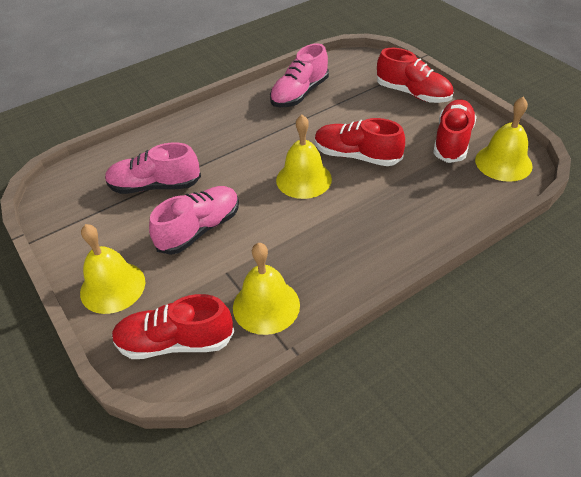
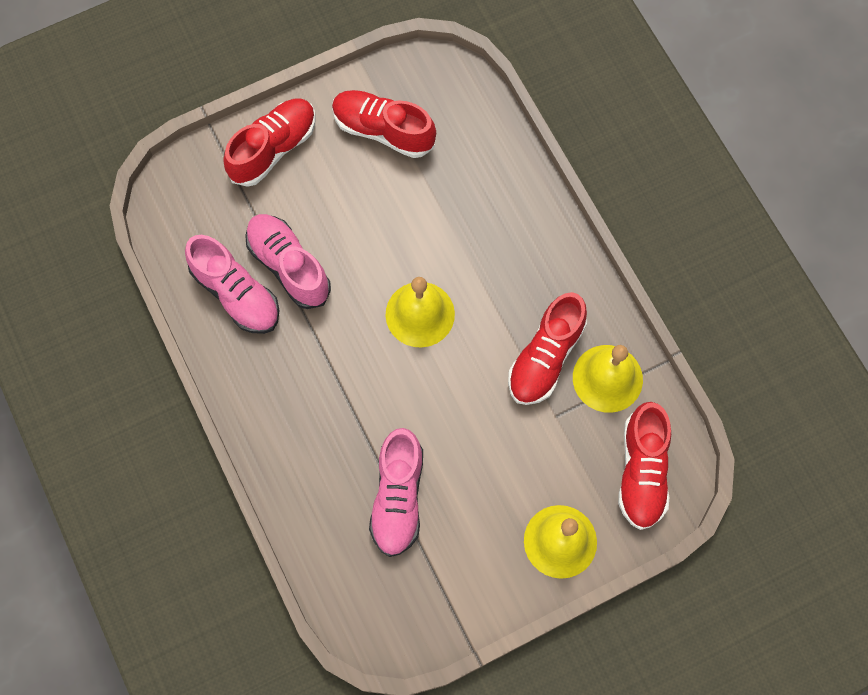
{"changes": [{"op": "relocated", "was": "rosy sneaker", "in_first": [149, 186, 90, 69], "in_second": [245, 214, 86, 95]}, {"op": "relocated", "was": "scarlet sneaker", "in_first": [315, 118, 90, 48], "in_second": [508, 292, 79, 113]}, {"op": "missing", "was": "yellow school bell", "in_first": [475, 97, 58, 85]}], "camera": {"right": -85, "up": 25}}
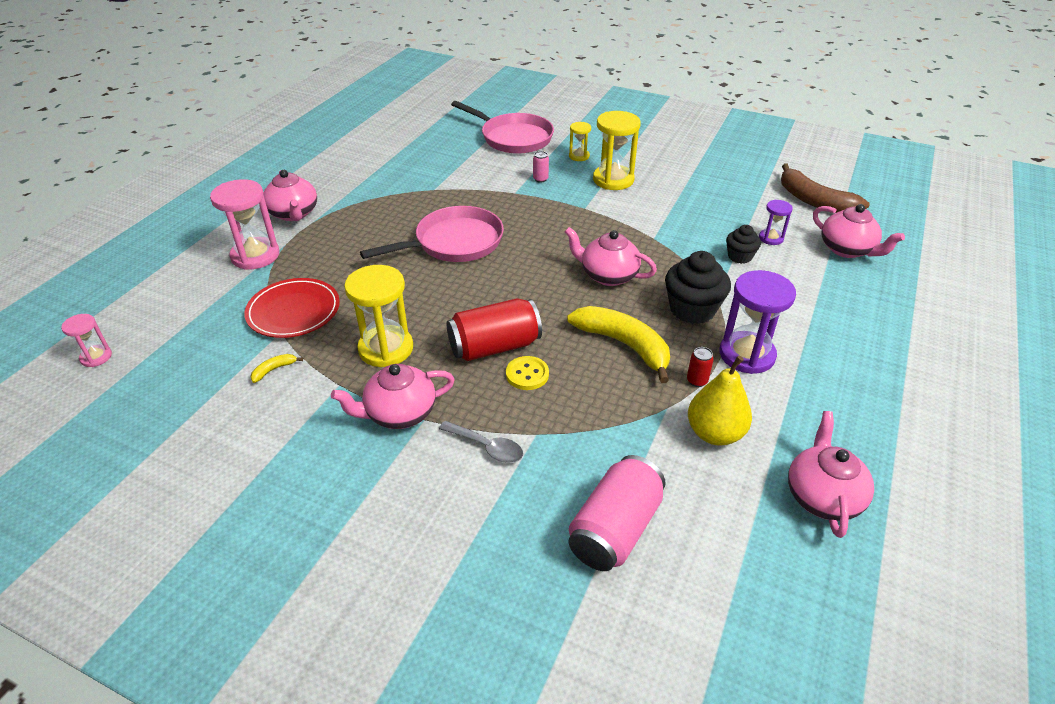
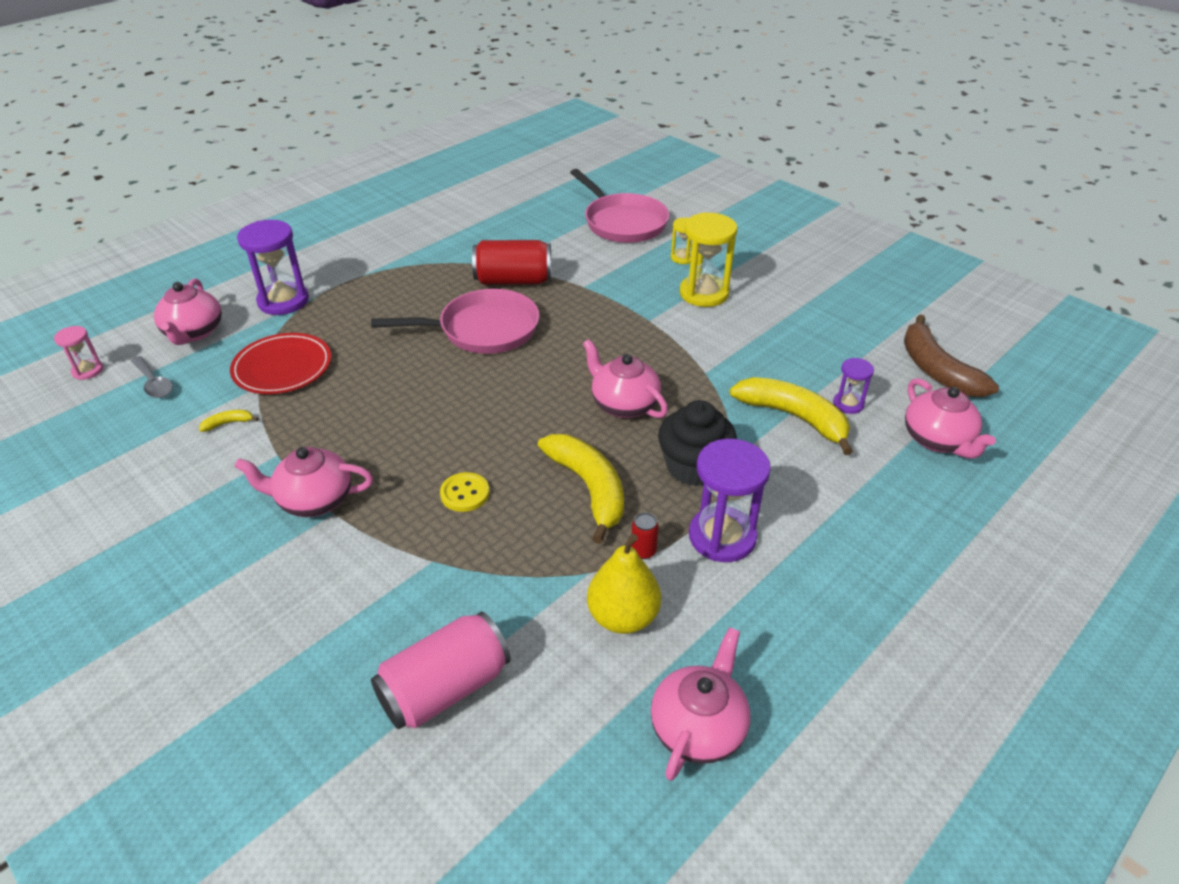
{"changes": [{"op": "relocated", "was": "grey teaspoon", "in_first": [439, 421, 84, 42], "in_second": [131, 356, 42, 42]}, {"op": "relocated", "was": "rosy teapot", "in_first": [264, 170, 53, 51], "in_second": [154, 278, 68, 67]}, {"op": "colour", "was": "rosy sand timer", "now": "purple sand timer", "in_first": [210, 179, 69, 91], "in_second": [237, 220, 72, 95]}, {"op": "relocated", "was": "scarlet can", "in_first": [447, 298, 95, 63], "in_second": [472, 240, 80, 45]}, {"op": "exchanged", "was": "ebony cupcake", "now": "yellow banana fruit", "in_first": [726, 225, 35, 39], "in_second": [730, 377, 123, 78]}, {"op": "missing", "was": "yellow sand timer", "in_first": [344, 265, 69, 102]}, {"op": "missing", "was": "rosy can", "in_first": [533, 151, 16, 32]}], "camera": {"right": 20, "up": 0}}
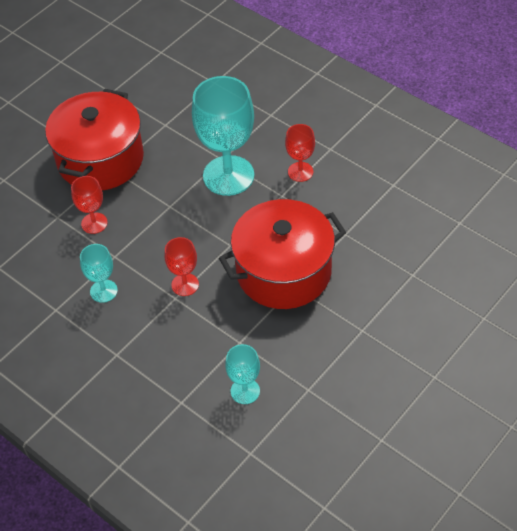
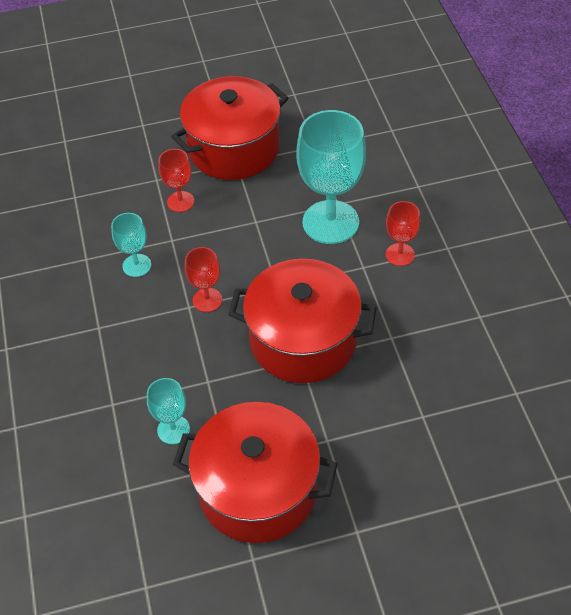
{"changes": [{"op": "appeared", "now": "scarlet cooking pot", "in_second": [173, 402, 165, 141]}], "camera": {"right": 35, "up": 0}}
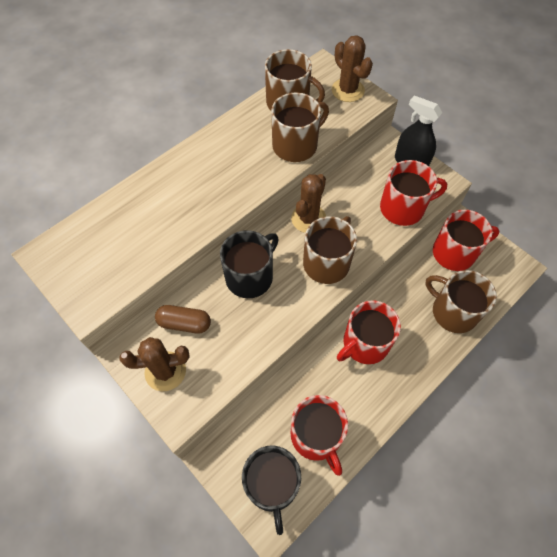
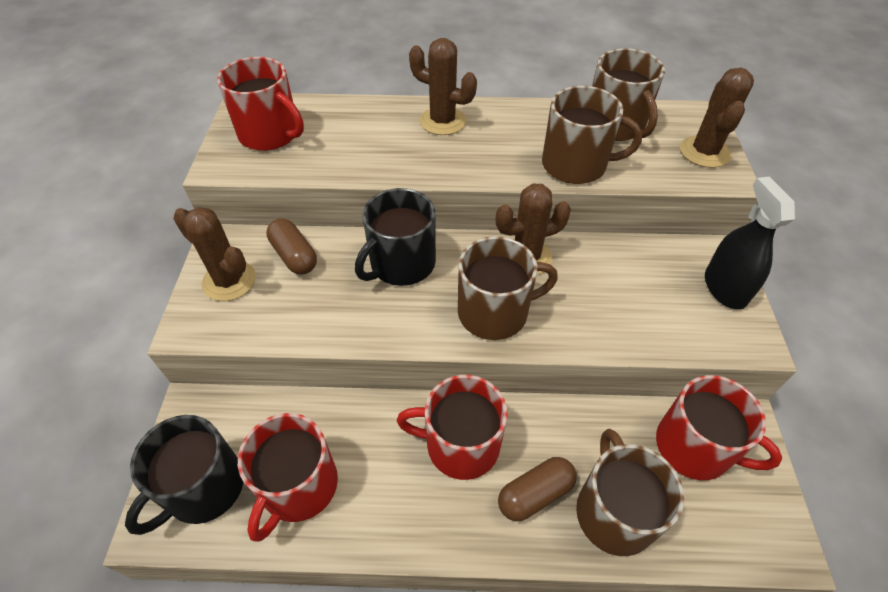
{"changes": [{"op": "relocated", "was": "scarlet tea mug", "in_first": [380, 160, 67, 66], "in_second": [217, 57, 87, 94]}, {"op": "spun", "was": "ebony tea mug", "in_first": [220, 230, 59, 68], "in_second": [355, 188, 81, 98], "clockwise": 135}, {"op": "appeared", "now": "dark brown saguaro cactus", "in_second": [409, 38, 68, 97]}, {"op": "appeared", "now": "dark brown pill", "in_second": [498, 457, 79, 64]}], "camera": {"right": 45, "up": -10}}
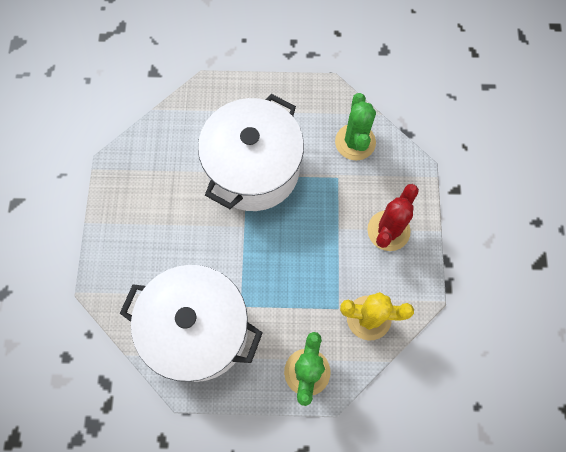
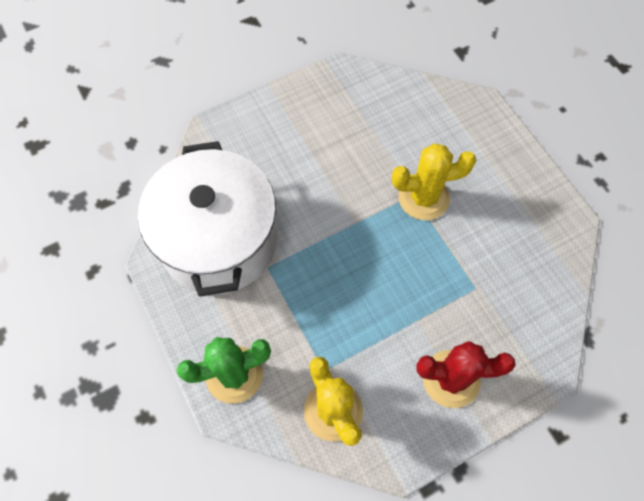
{"changes": [{"op": "exchanged", "was": "snow-white cooking pot", "now": "yellow saguaro cactus", "in_first": [198, 94, 106, 117], "in_second": [392, 143, 84, 77]}, {"op": "missing", "was": "green saguaro cactus", "in_first": [335, 93, 41, 68]}], "camera": {"right": 60, "up": -5}}
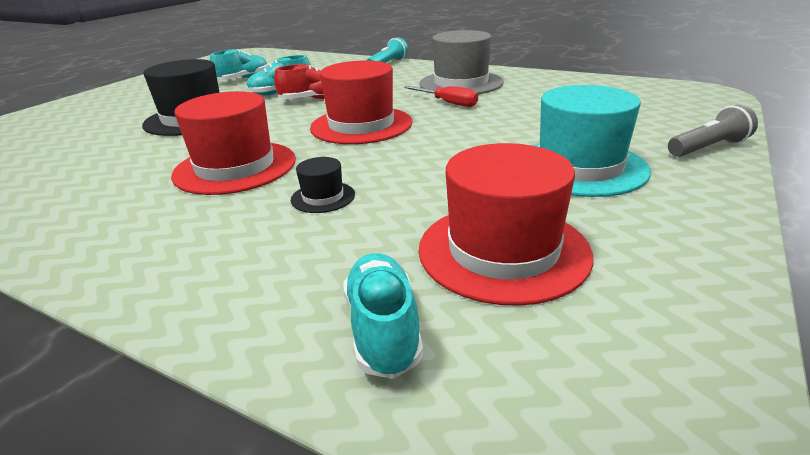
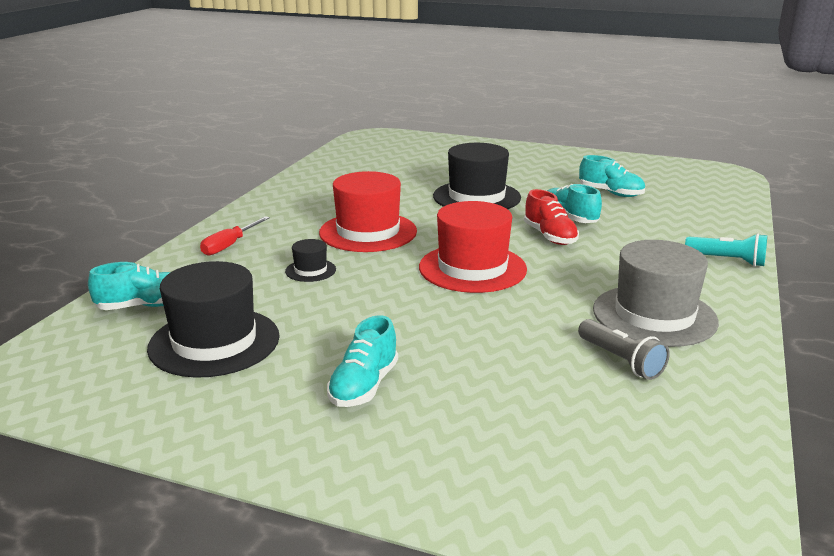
{"changes": [{"op": "colour", "was": "scarlet hat", "now": "ebony hat", "in_first": [419, 143, 175, 163], "in_second": [147, 261, 133, 117]}, {"op": "relocated", "was": "scarlet screwdriver", "in_first": [403, 86, 75, 21], "in_second": [200, 216, 70, 40]}, {"op": "exchanged", "was": "aqua hat", "now": "aqua sneaker", "in_first": [532, 85, 119, 112], "in_second": [327, 315, 71, 92]}, {"op": "relocated", "was": "grey torch", "in_first": [668, 104, 90, 53], "in_second": [578, 319, 92, 61]}], "camera": {"right": 80, "up": -5}}
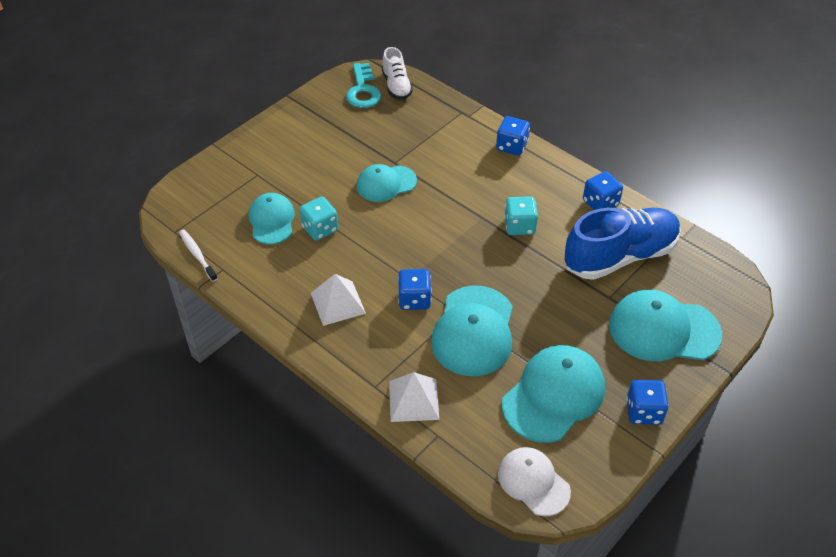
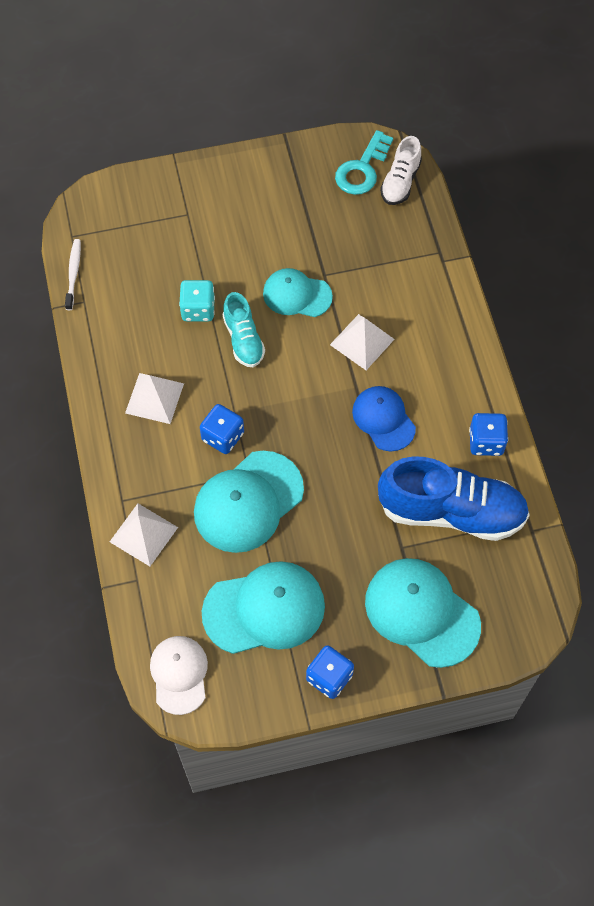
{"changes": [{"op": "appeared", "now": "aqua sneaker", "in_second": [223, 292, 42, 75]}, {"op": "appeared", "now": "snow-white pyramid", "in_second": [330, 314, 65, 56]}, {"op": "exchanged", "was": "aqua game die", "now": "blue cap", "in_first": [504, 196, 34, 39], "in_second": [352, 386, 64, 65]}, {"op": "missing", "was": "aqua cap", "in_first": [249, 193, 46, 51]}, {"op": "missing", "was": "blue game die", "in_first": [496, 116, 34, 40]}], "camera": {"right": 35, "up": 15}}
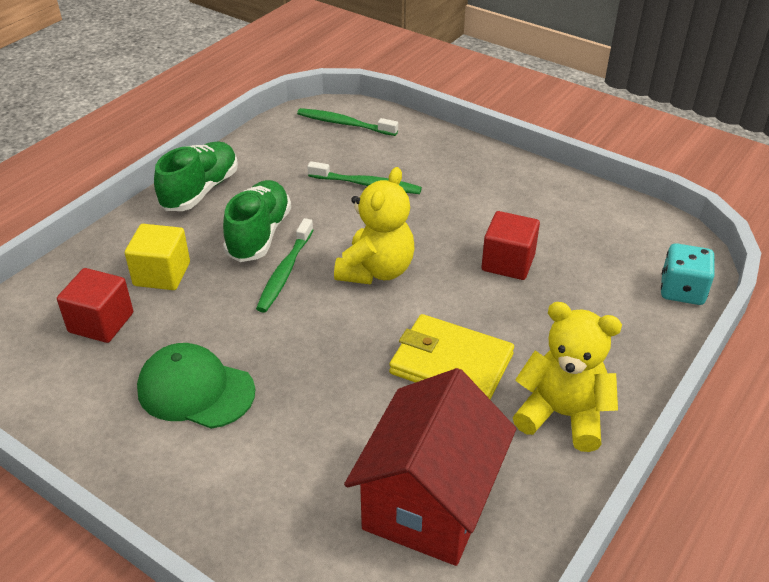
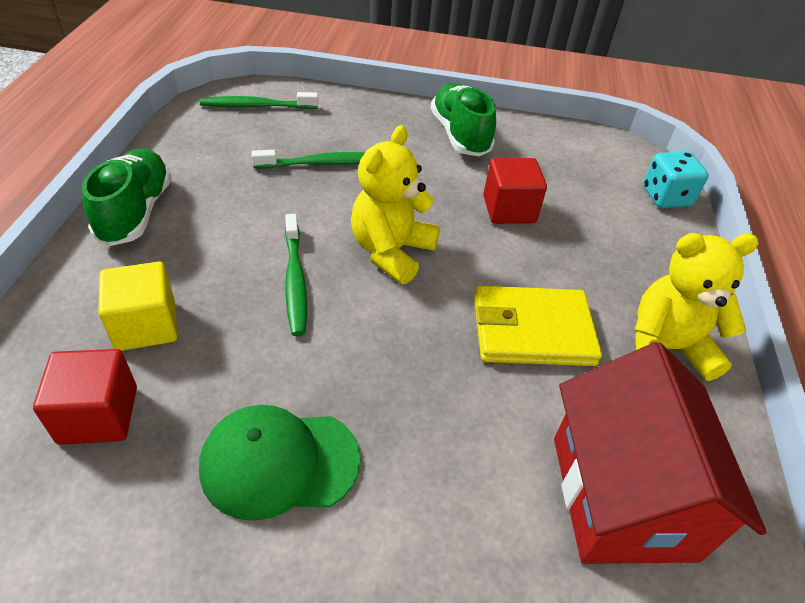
{"changes": [{"op": "spun", "was": "yellow teddy", "in_first": [334, 167, 80, 117], "in_second": [351, 125, 89, 159], "clockwise": -150}, {"op": "relocated", "was": "green sneaker", "in_first": [223, 180, 68, 82], "in_second": [431, 83, 65, 74]}], "camera": {"right": -30, "up": 5}}
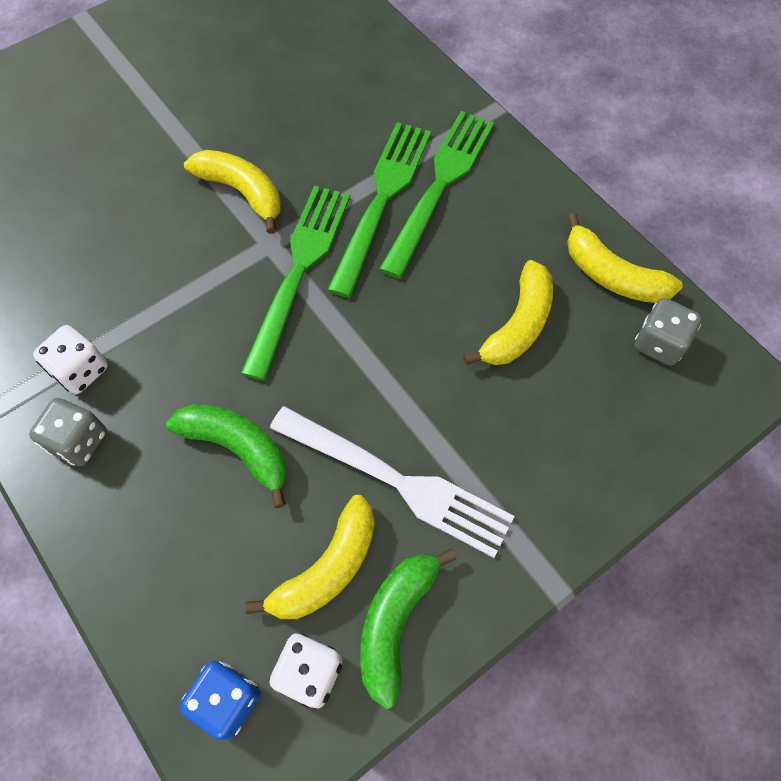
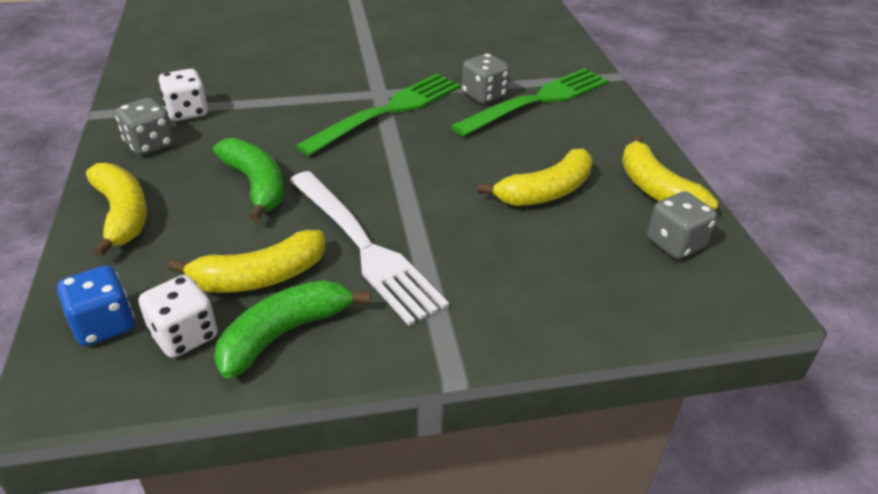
{"changes": [{"op": "relocated", "was": "yellow banana fruit", "in_first": [184, 150, 97, 84], "in_second": [86, 163, 61, 94]}, {"op": "exchanged", "was": "green fork", "now": "grey game die", "in_first": [327, 122, 104, 176], "in_second": [462, 54, 48, 50]}], "camera": {"right": 25, "up": -25}}
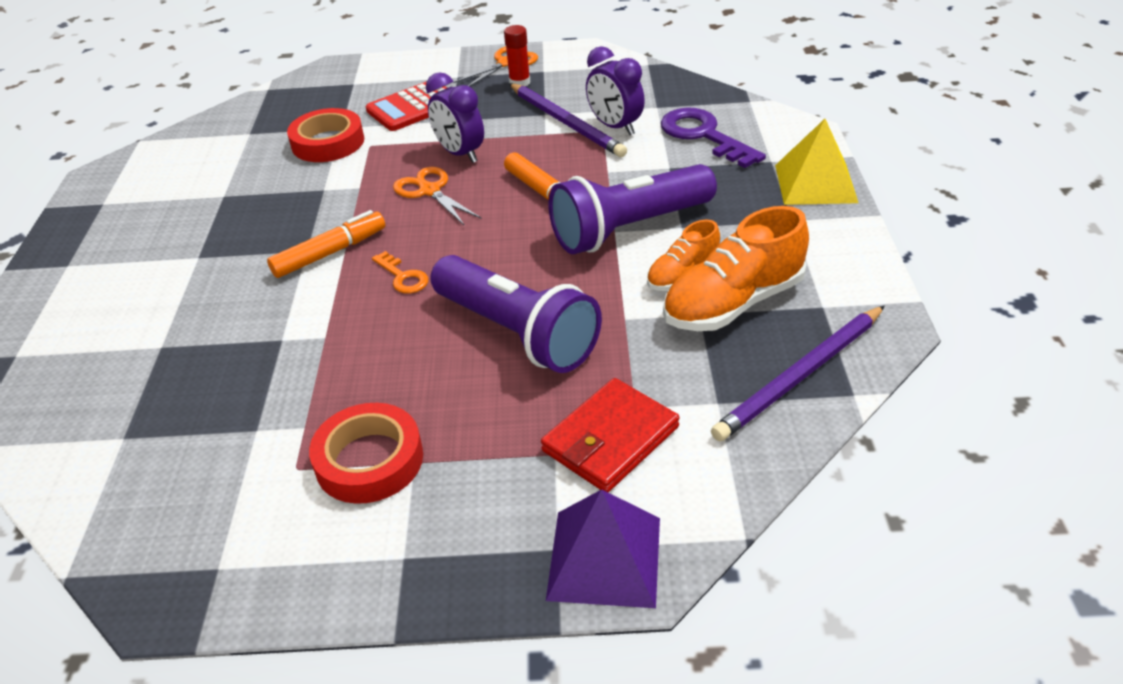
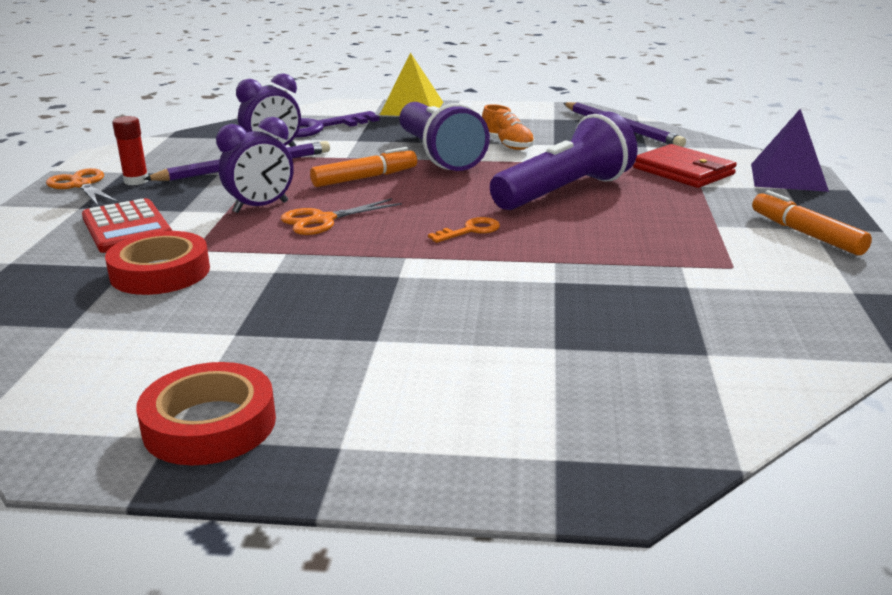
{"changes": [{"op": "relocated", "was": "scarlet tape", "in_first": [309, 403, 114, 101], "in_second": [136, 362, 140, 103]}, {"op": "relocated", "was": "orange marker pen", "in_first": [267, 210, 118, 68], "in_second": [752, 190, 120, 65]}, {"op": "missing", "was": "orange sneaker", "in_first": [663, 206, 146, 125]}], "camera": {"right": -85, "up": -15}}
